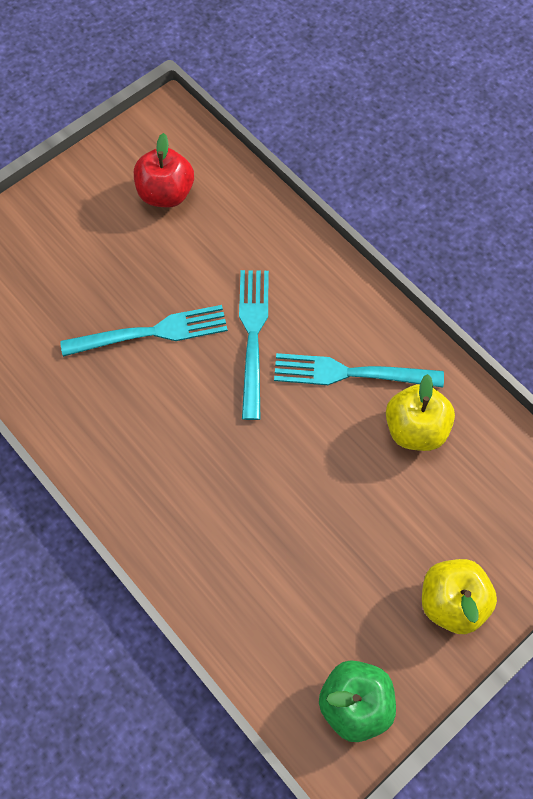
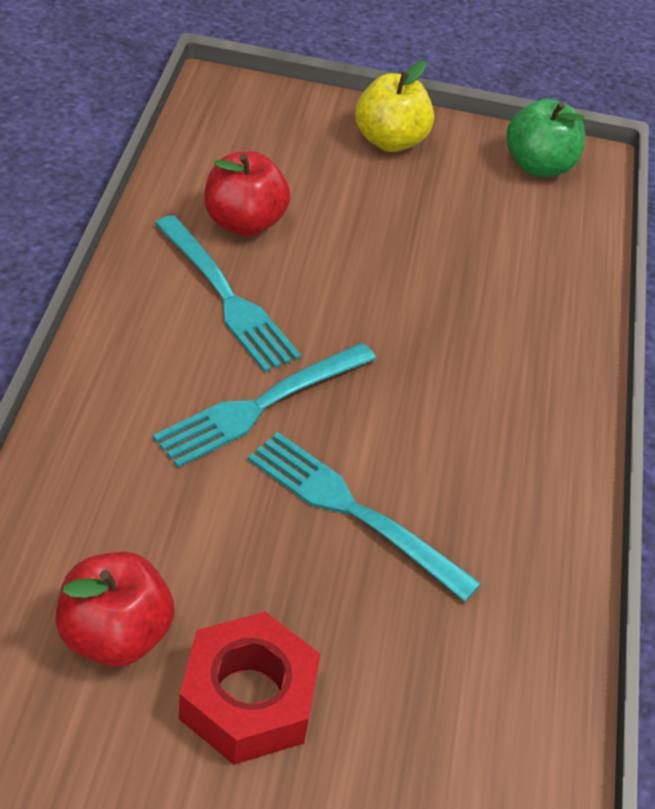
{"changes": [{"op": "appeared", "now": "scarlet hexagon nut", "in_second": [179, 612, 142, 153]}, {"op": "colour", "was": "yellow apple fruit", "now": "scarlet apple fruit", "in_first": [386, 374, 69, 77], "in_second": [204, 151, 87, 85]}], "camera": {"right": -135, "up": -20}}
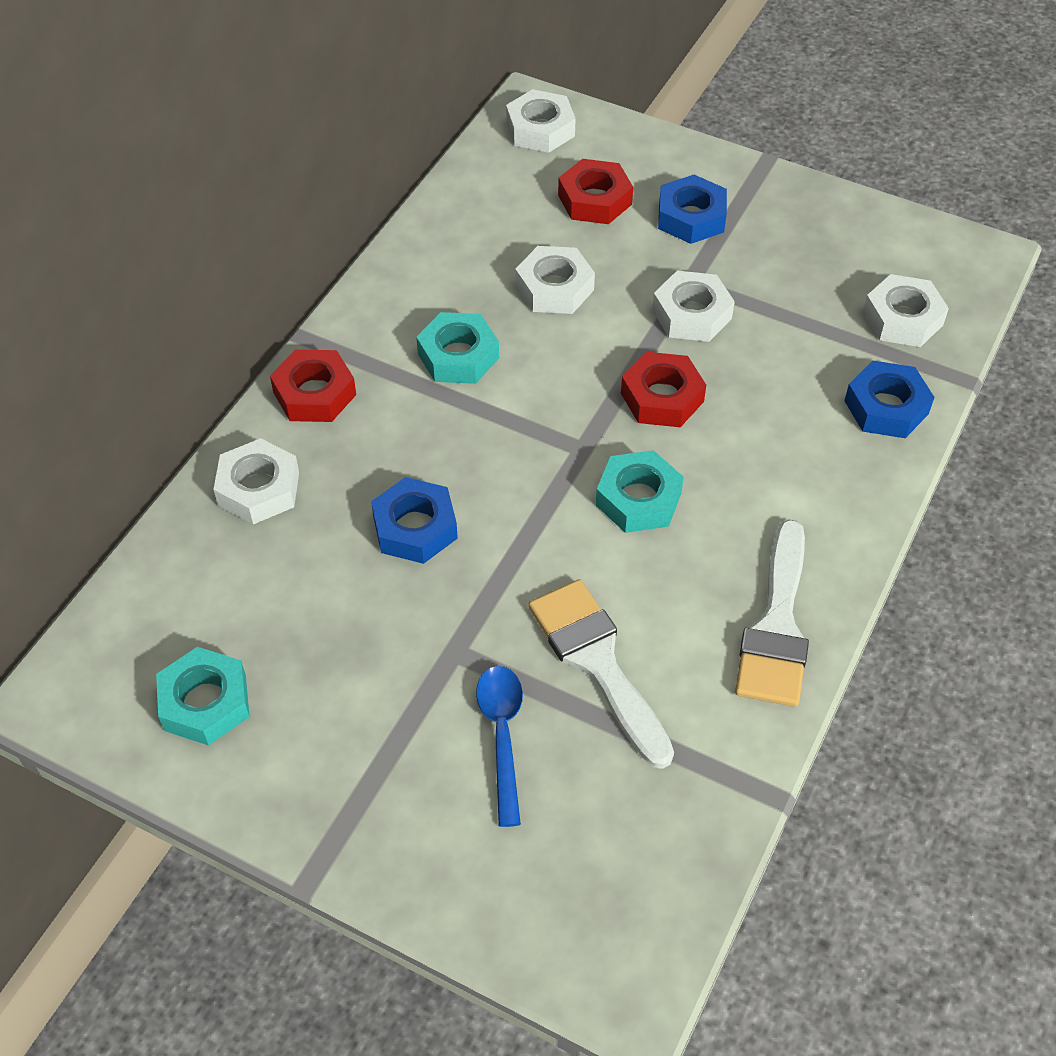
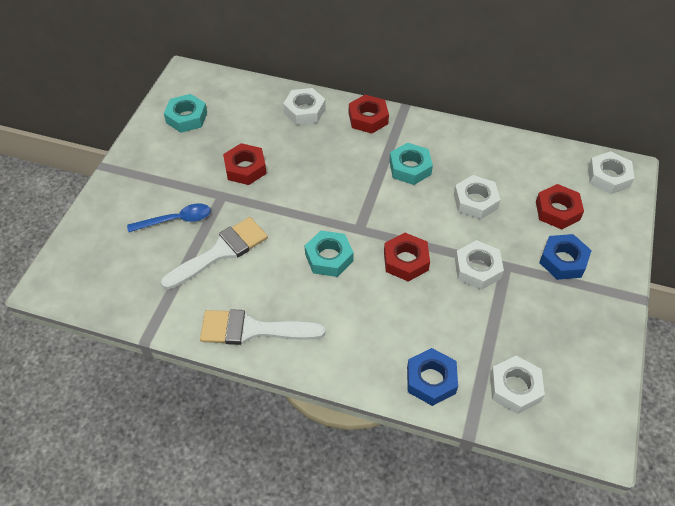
{"changes": [{"op": "appeared", "now": "scarlet hexagon nut", "in_second": [223, 143, 44, 42]}, {"op": "missing", "was": "blue hexagon nut", "in_first": [371, 477, 87, 87]}], "camera": {"right": 80, "up": 0}}
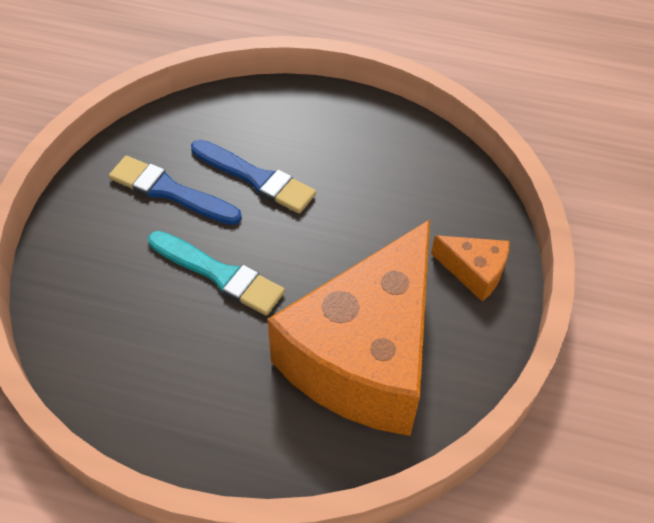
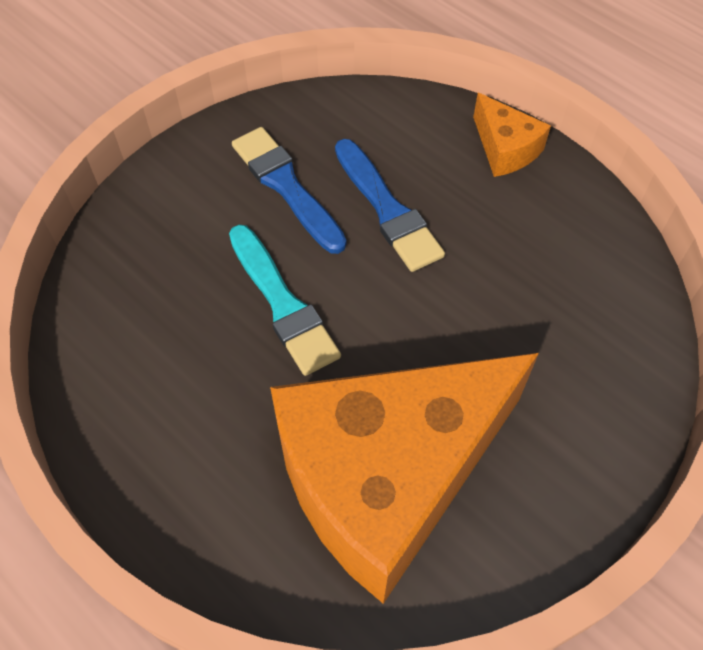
{"changes": [{"op": "relocated", "was": "orange cheese", "in_first": [431, 235, 79, 67], "in_second": [473, 93, 78, 84]}], "camera": {"right": 30, "up": 5}}
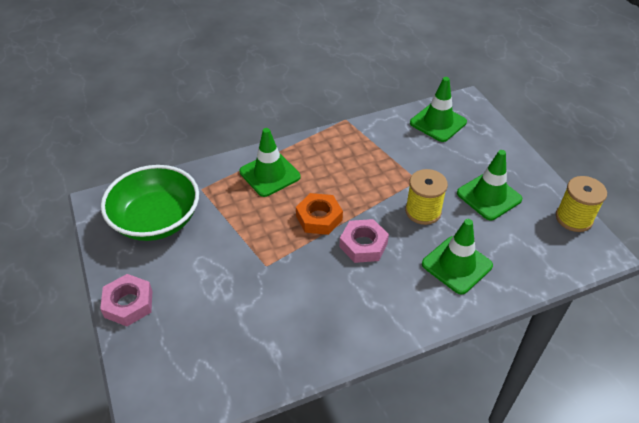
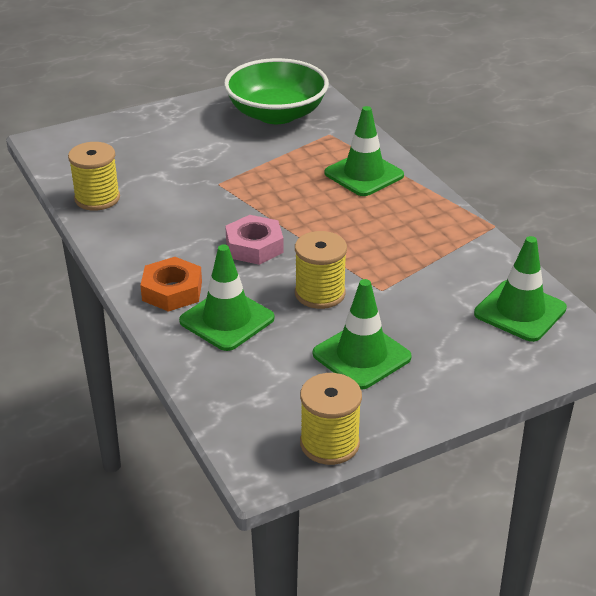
{"changes": [{"op": "appeared", "now": "yellow spool", "in_second": [68, 142, 52, 69]}, {"op": "relocated", "was": "orange hexagon nut", "in_first": [296, 193, 47, 42], "in_second": [140, 257, 62, 55]}, {"op": "missing", "was": "rosy hexagon nut", "in_first": [100, 274, 52, 52]}], "camera": {"right": 85, "up": -10}}
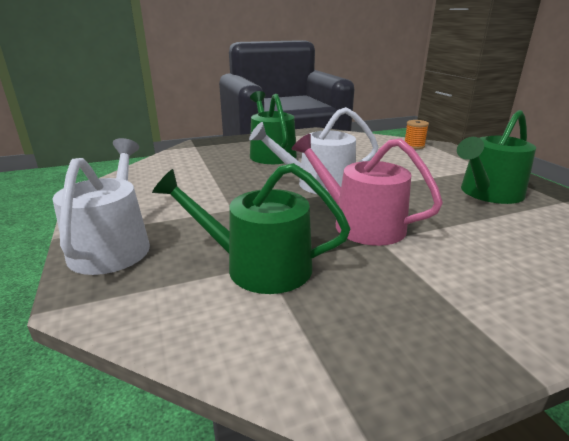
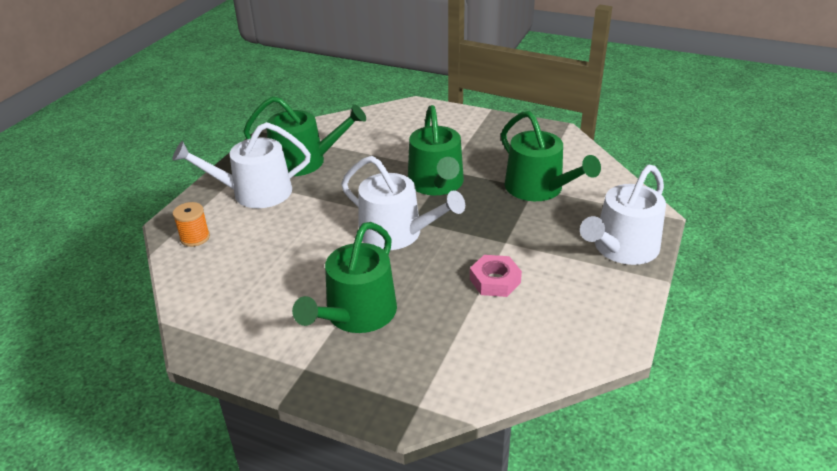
{"changes": [{"op": "appeared", "now": "snow-white watering can", "in_second": [172, 122, 139, 86]}, {"op": "colour", "was": "rosy watering can", "now": "green watering can", "in_first": [291, 134, 152, 112], "in_second": [408, 105, 56, 90]}, {"op": "appeared", "now": "rosy hexagon nut", "in_second": [470, 255, 52, 42]}], "camera": {"right": -135, "up": 10}}
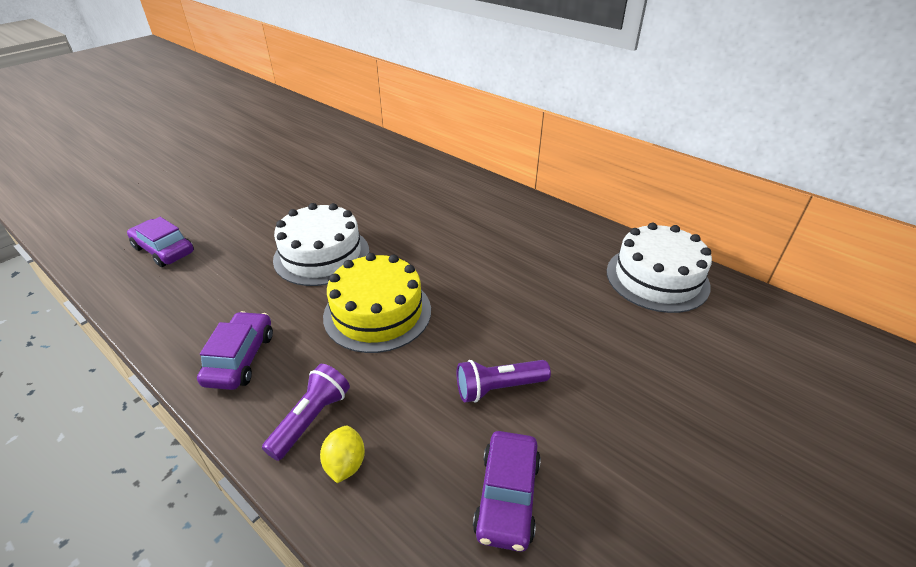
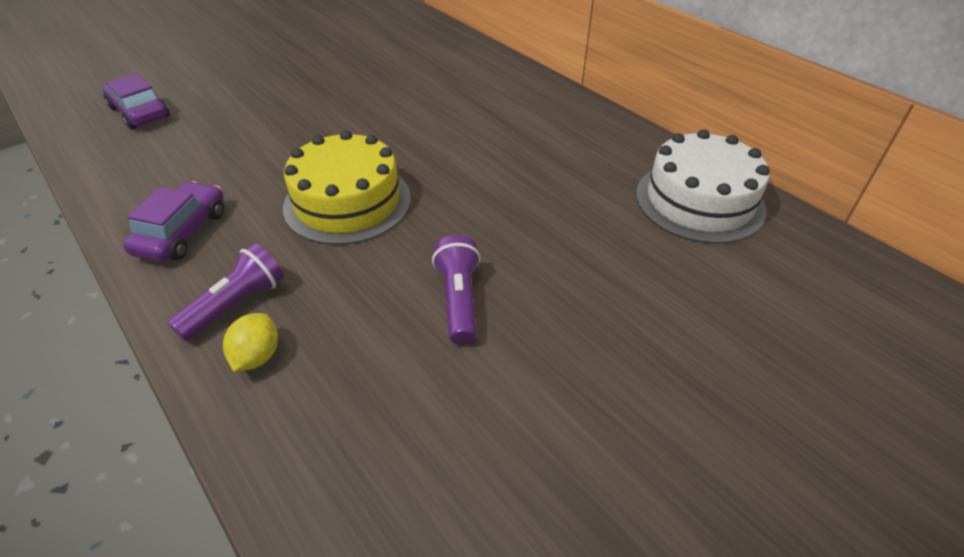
{"changes": [{"op": "spun", "was": "purple torch", "in_first": [457, 360, 94, 43], "in_second": [432, 235, 49, 110], "clockwise": 90}, {"op": "missing", "was": "snow-white layer cake", "in_first": [273, 203, 96, 83]}, {"op": "missing", "was": "purple toy car", "in_first": [473, 431, 68, 121]}], "camera": {"right": 10, "up": 5}}
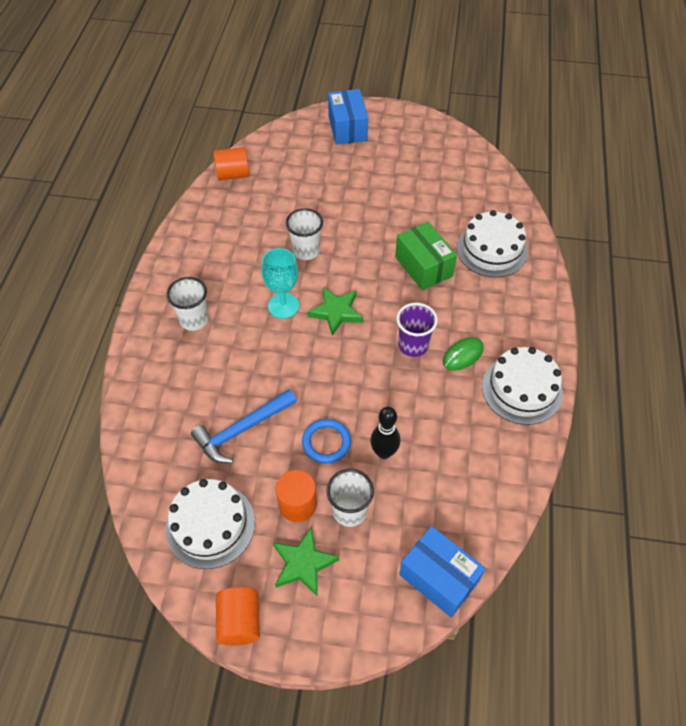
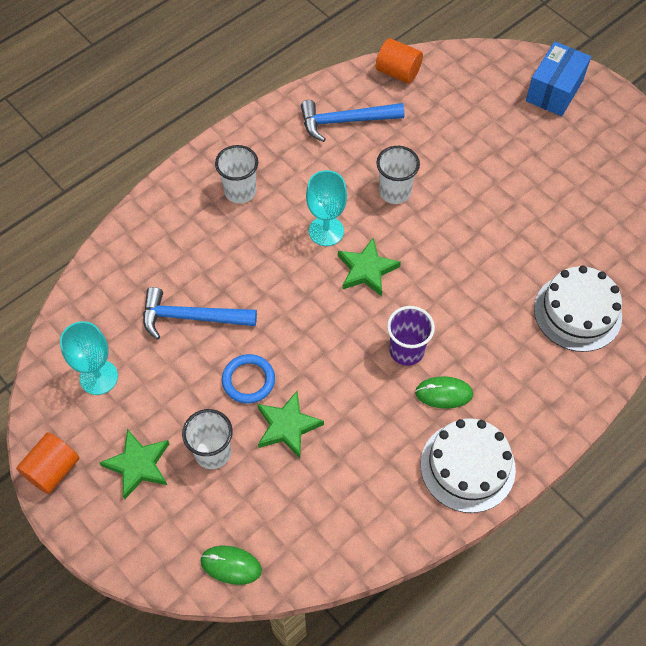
{"changes": [{"op": "exchanged", "was": "snow-white layer cake", "now": "aqua wine glass", "in_first": [165, 479, 90, 90], "in_second": [60, 321, 58, 74]}, {"op": "exchanged", "was": "blue parcel", "now": "green PC mouse", "in_first": [399, 526, 87, 91], "in_second": [200, 546, 62, 39]}, {"op": "exchanged", "was": "ebony skittle", "now": "green star shape", "in_first": [370, 407, 30, 52], "in_second": [257, 391, 67, 67]}, {"op": "appeared", "now": "blue hammer", "in_second": [301, 100, 103, 42]}, {"op": "missing", "was": "orange cylinder", "in_first": [276, 470, 41, 52]}, {"op": "missing", "was": "green parcel", "in_first": [395, 222, 62, 69]}], "camera": {"right": 40, "up": 5}}
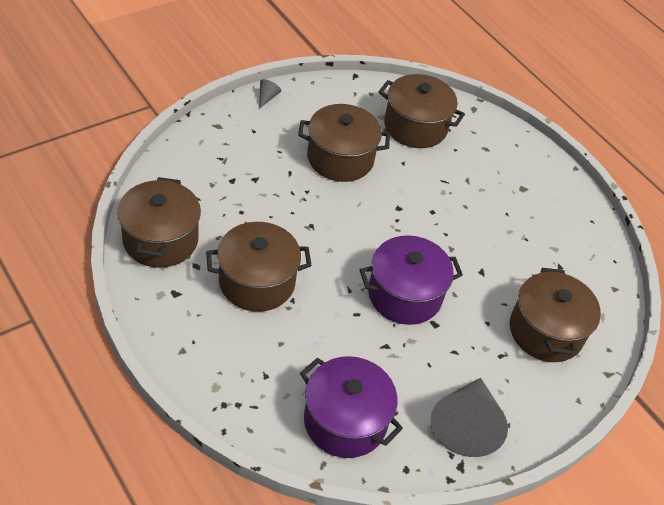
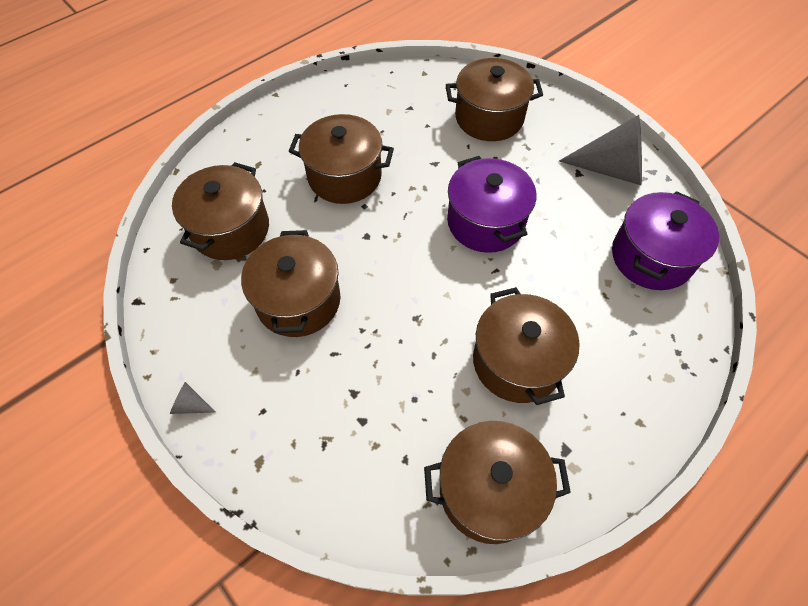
{"changes": [{"op": "appeared", "now": "dark brown cooking pot", "in_second": [289, 114, 105, 90]}], "camera": {"right": -90, "up": 10}}
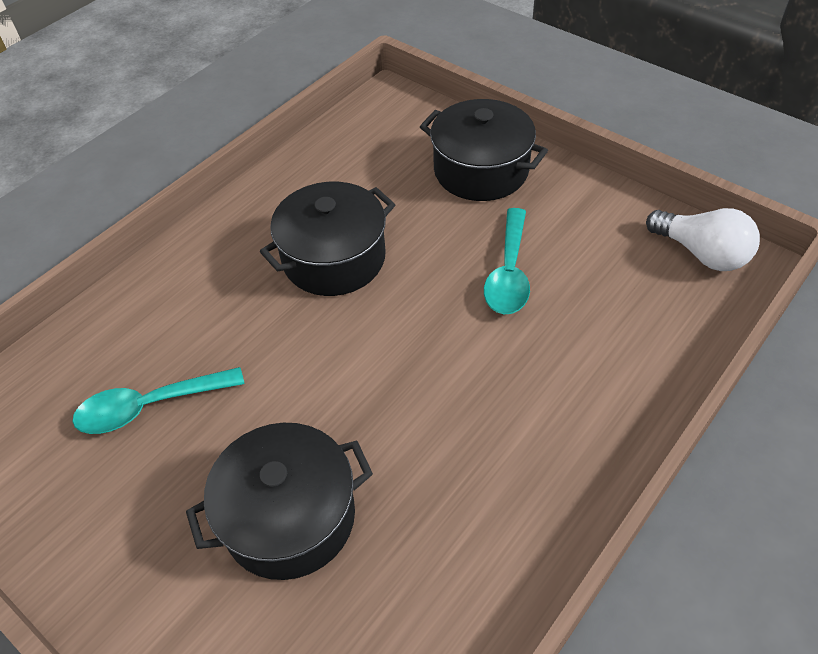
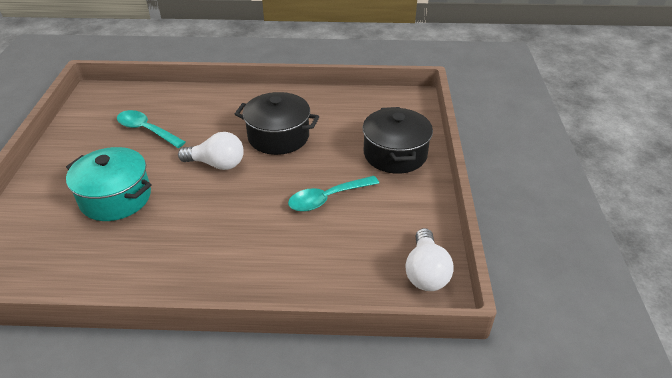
{"changes": [{"op": "colour", "was": "ebony cooking pot", "now": "aqua cooking pot", "in_first": [186, 423, 187, 157], "in_second": [66, 147, 86, 74]}, {"op": "appeared", "now": "snow-white bulb", "in_second": [178, 132, 66, 38]}], "camera": {"right": 50, "up": -10}}
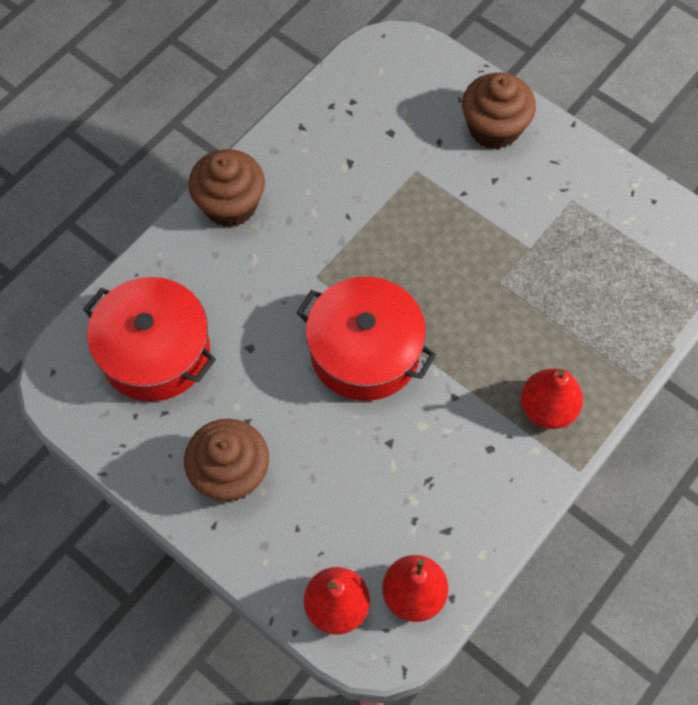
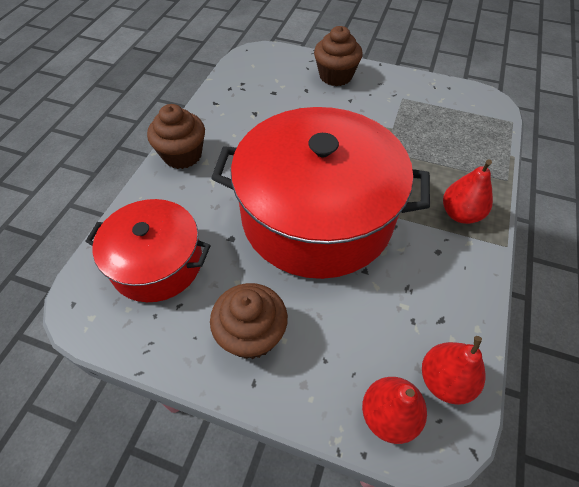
{"changes": [{"op": "size", "was": "scarlet cooking pot", "in_first": [296, 277, 140, 124], "in_second": [211, 107, 219, 172], "ratio": 1.78}], "camera": {"right": -20, "up": -10}}
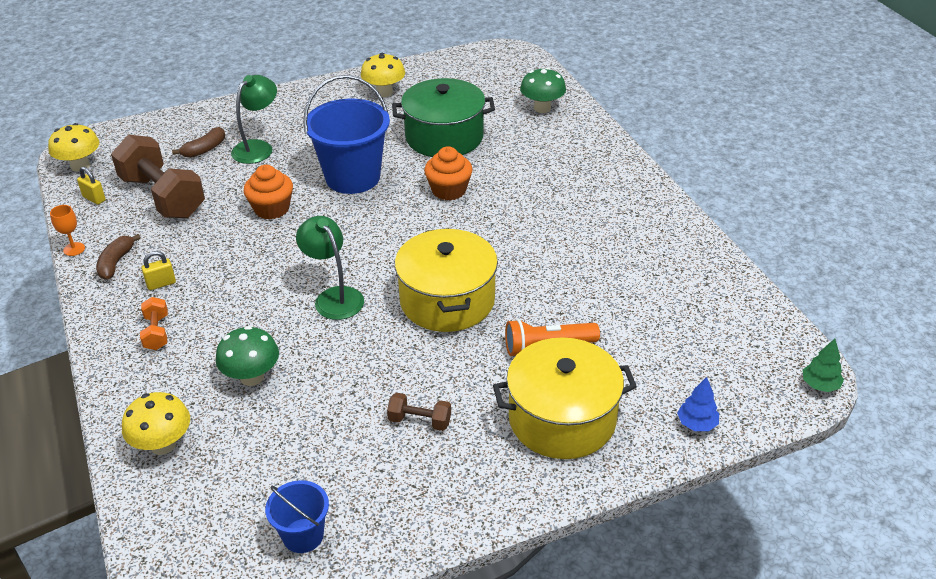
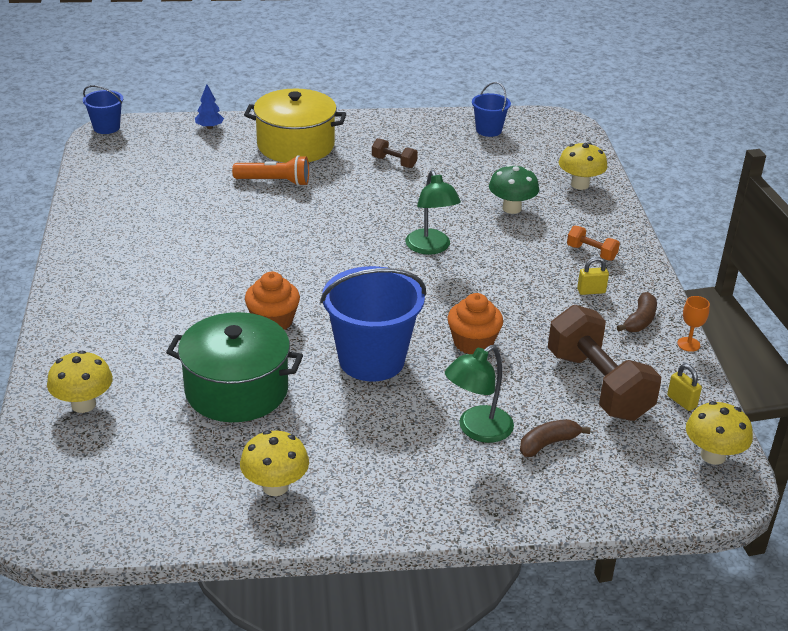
{"changes": [{"op": "colour", "was": "green fungus", "now": "yellow fungus", "in_first": [520, 68, 46, 45], "in_second": [47, 351, 66, 62]}, {"op": "exchanged", "was": "green tree", "now": "blue bucket", "in_first": [803, 339, 41, 53], "in_second": [83, 85, 40, 49]}, {"op": "spun", "was": "orange dumbbell", "in_first": [140, 297, 28, 53], "in_second": [567, 226, 53, 35], "clockwise": -60}, {"op": "missing", "was": "yellow cooking pot", "in_first": [395, 228, 103, 104]}], "camera": {"right": -165, "up": -5}}
